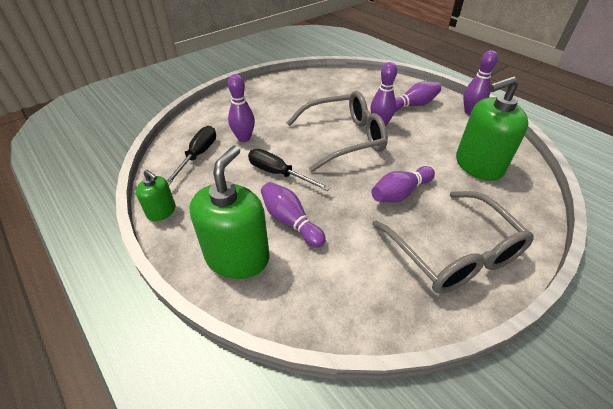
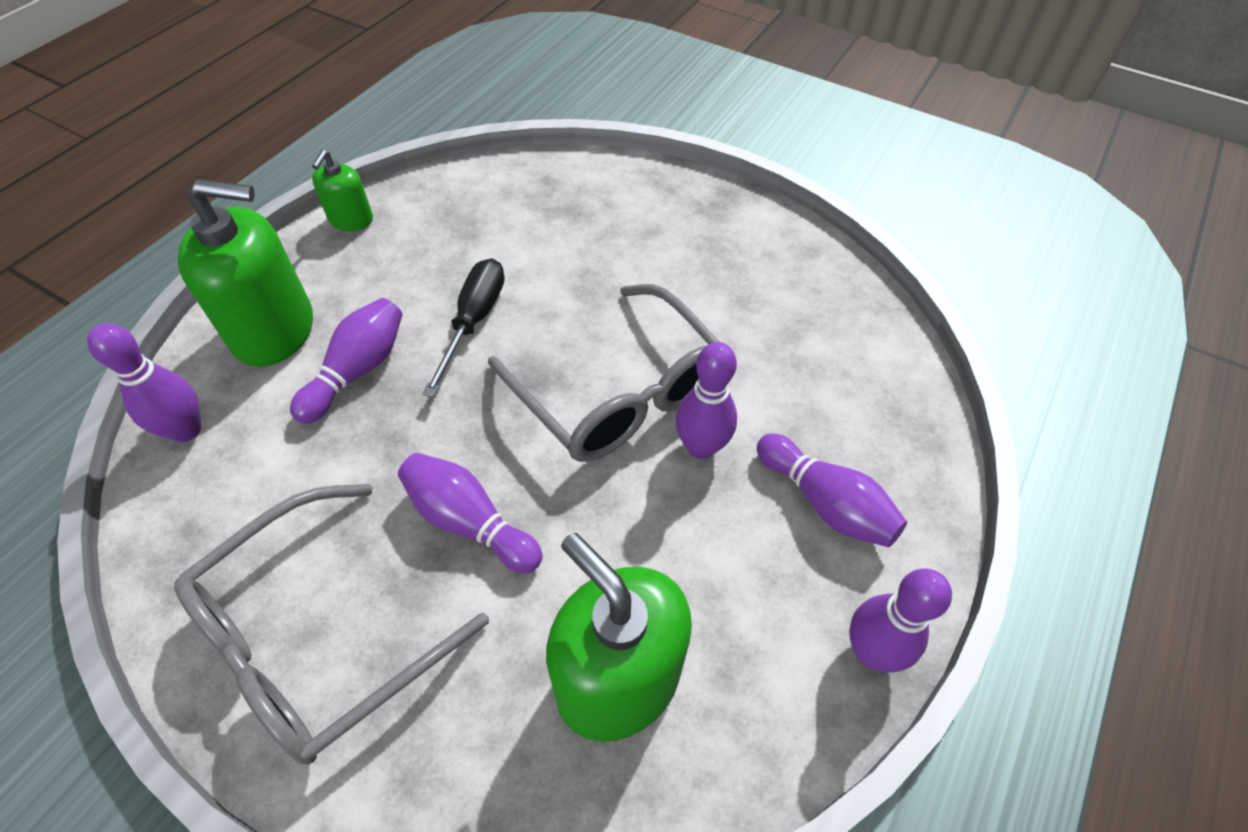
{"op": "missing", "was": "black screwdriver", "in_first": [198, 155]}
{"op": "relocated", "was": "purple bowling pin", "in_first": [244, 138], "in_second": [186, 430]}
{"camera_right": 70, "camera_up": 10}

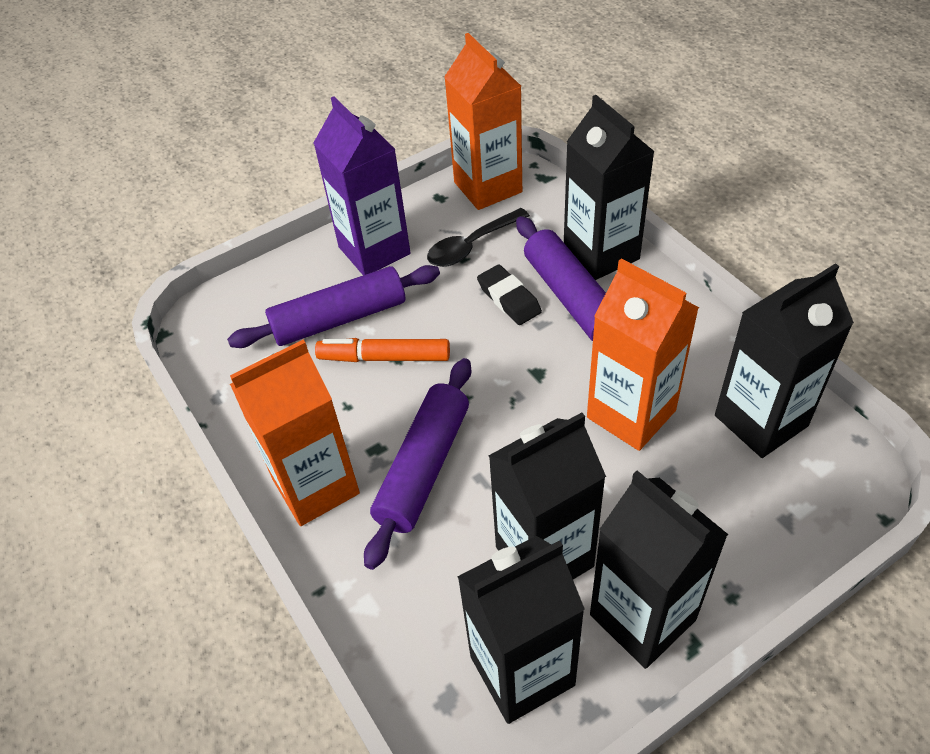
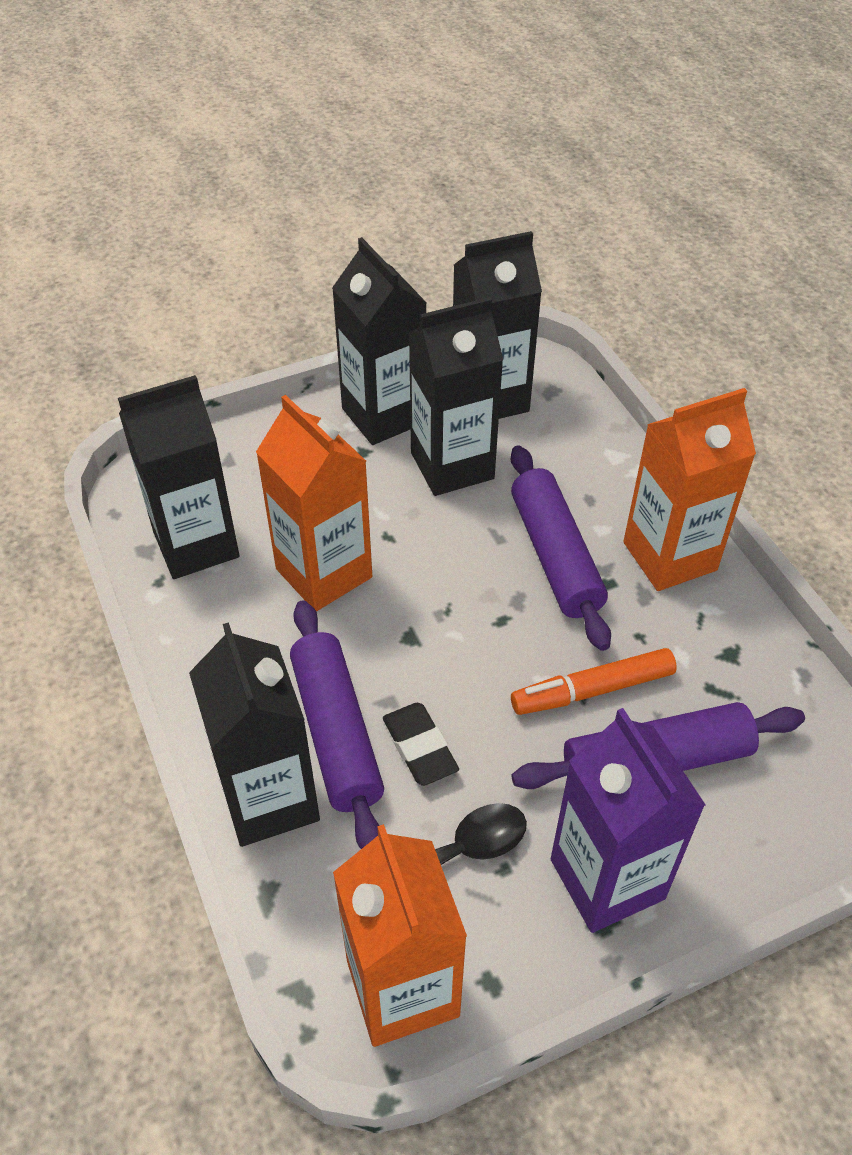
{"op": "spun", "was": "orange marker", "in_first": [385, 357], "in_second": [593, 690], "clockwise": 150}
{"op": "spun", "was": "purple rolling pin", "in_first": [423, 467], "in_second": [555, 556], "clockwise": -45}
{"camera_right": -175, "camera_up": 0}

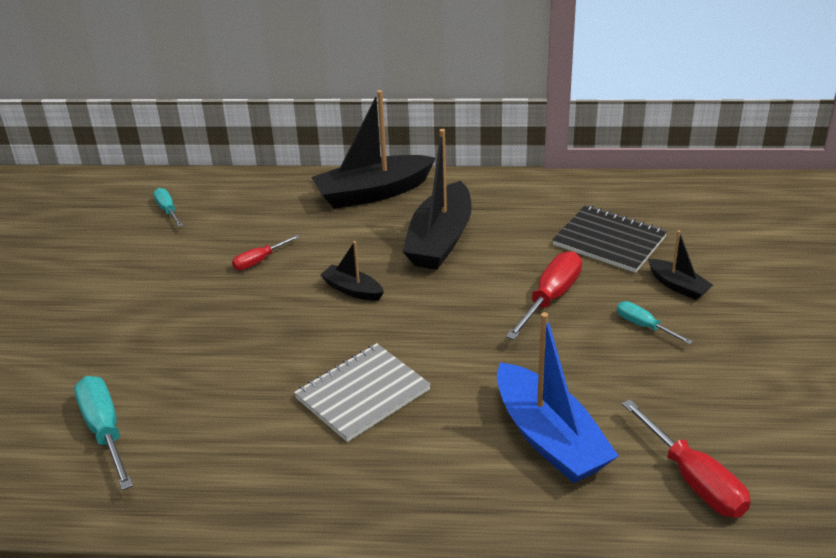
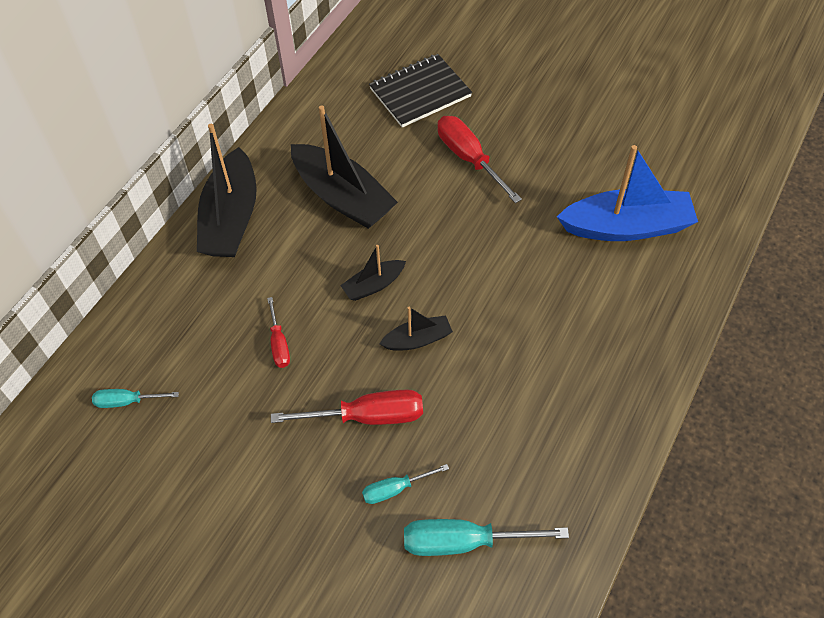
{"op": "missing", "was": "grey notebook", "in_first": [362, 394]}
{"op": "relocated", "was": "turquoise screwdriver", "in_first": [643, 326], "in_second": [394, 489]}
{"op": "relocated", "was": "red screwdriver", "in_first": [694, 481], "in_second": [369, 416]}
{"op": "relocated", "was": "black boat", "in_first": [678, 286], "in_second": [417, 339]}
{"camera_right": -65, "camera_up": 20}

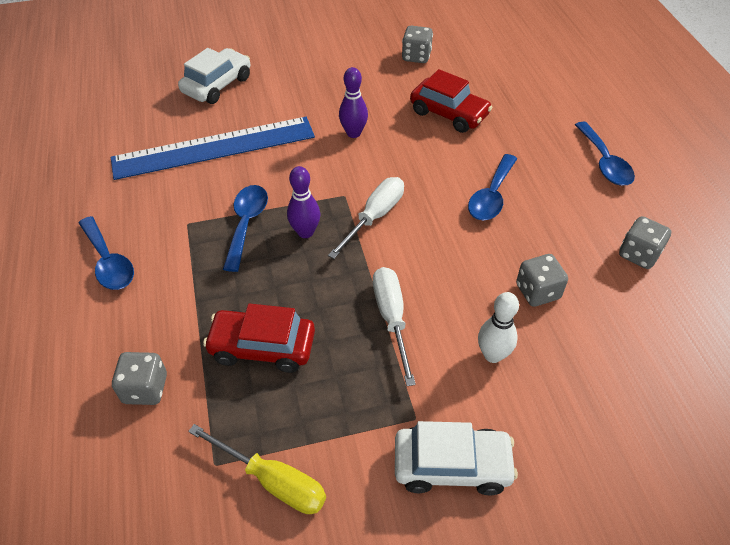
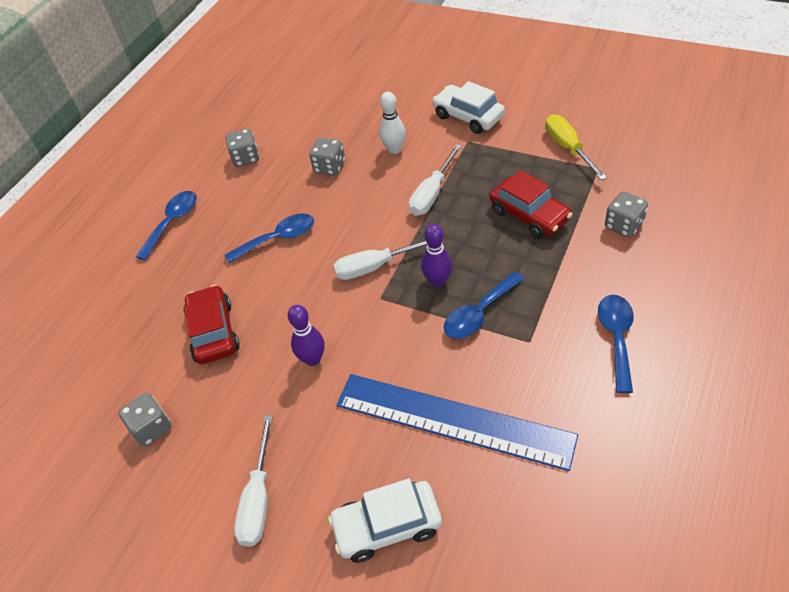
{"op": "appeared", "now": "white screwdriver", "in_second": [259, 498]}
{"camera_right": -135, "camera_up": 0}

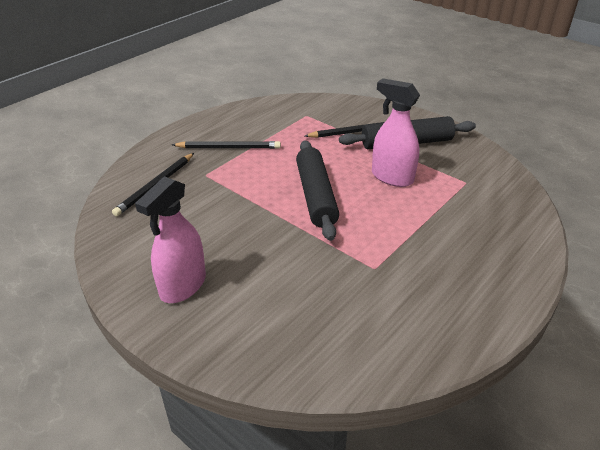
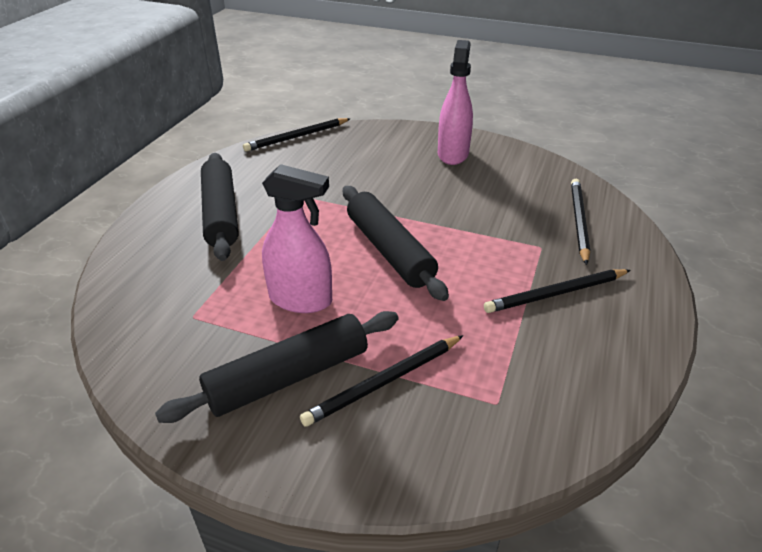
{"op": "appeared", "now": "black rolling pin", "in_second": [221, 214]}
{"op": "appeared", "now": "black pencil", "in_second": [297, 137]}
{"camera_right": 160, "camera_up": 0}

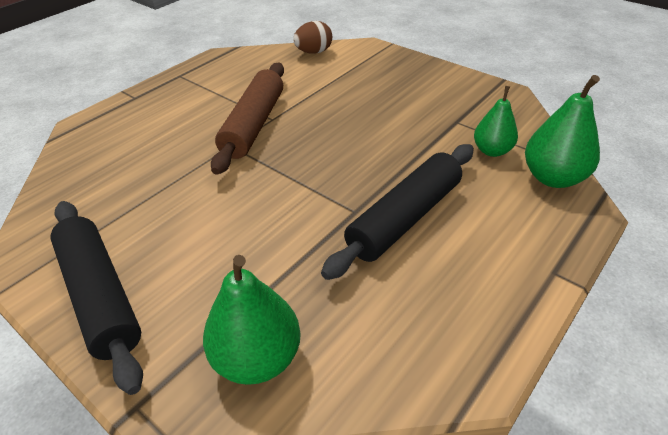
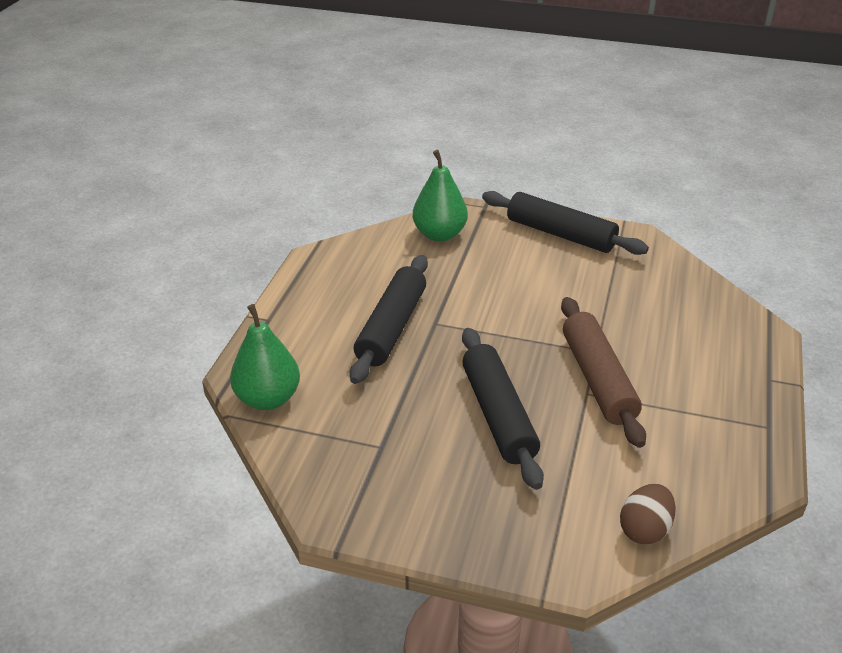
{"op": "missing", "was": "green pear", "in_first": [492, 151]}
{"op": "appeared", "now": "black rolling pin", "in_second": [498, 415]}
{"camera_right": 155, "camera_up": -5}

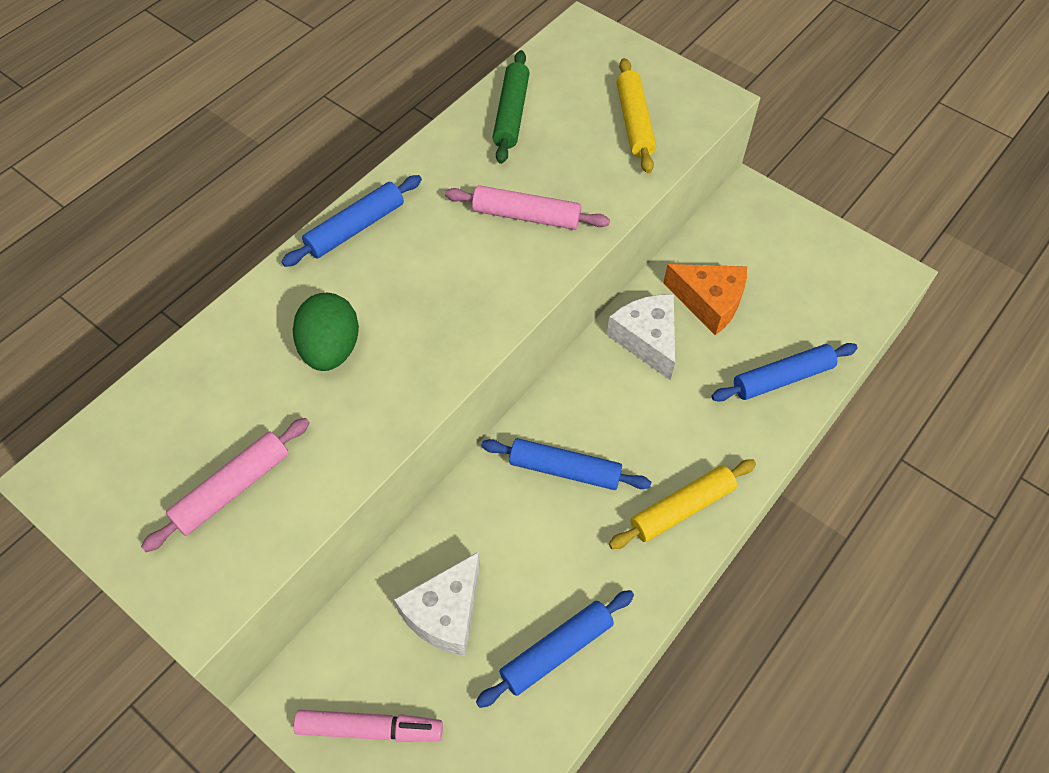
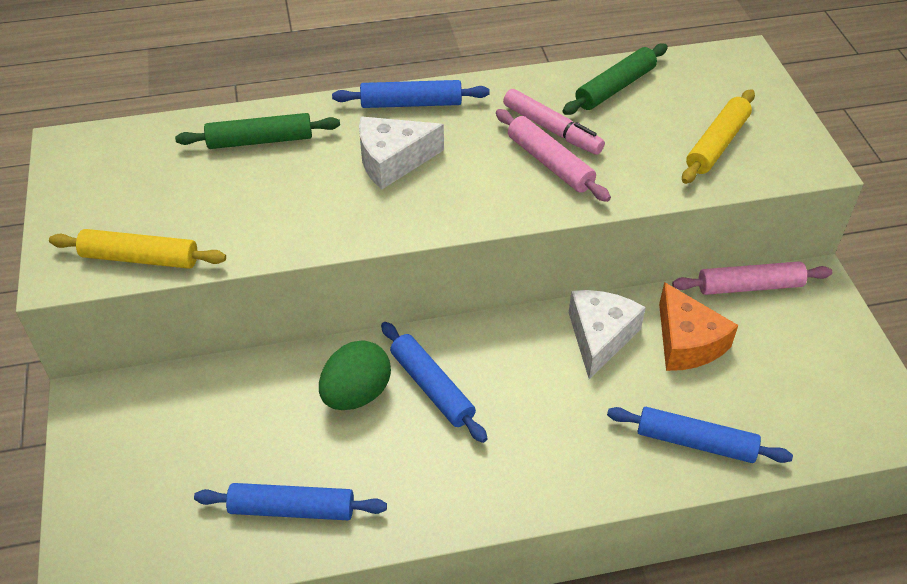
{"op": "relocated", "was": "pink rolling pin", "in_first": [232, 489], "in_second": [749, 286]}
{"op": "relocated", "was": "green egg", "in_first": [330, 349], "in_second": [356, 394]}
{"op": "relocated", "was": "pink marker", "in_first": [369, 728], "in_second": [551, 129]}
{"op": "relocated", "was": "white cheese", "in_first": [445, 613], "in_second": [392, 161]}
{"op": "relocated", "was": "yellow rolling pin", "in_first": [682, 508], "in_second": [140, 258]}
{"op": "appeared", "now": "green rolling pin", "in_second": [260, 140]}
{"camera_right": 40, "camera_up": -10}

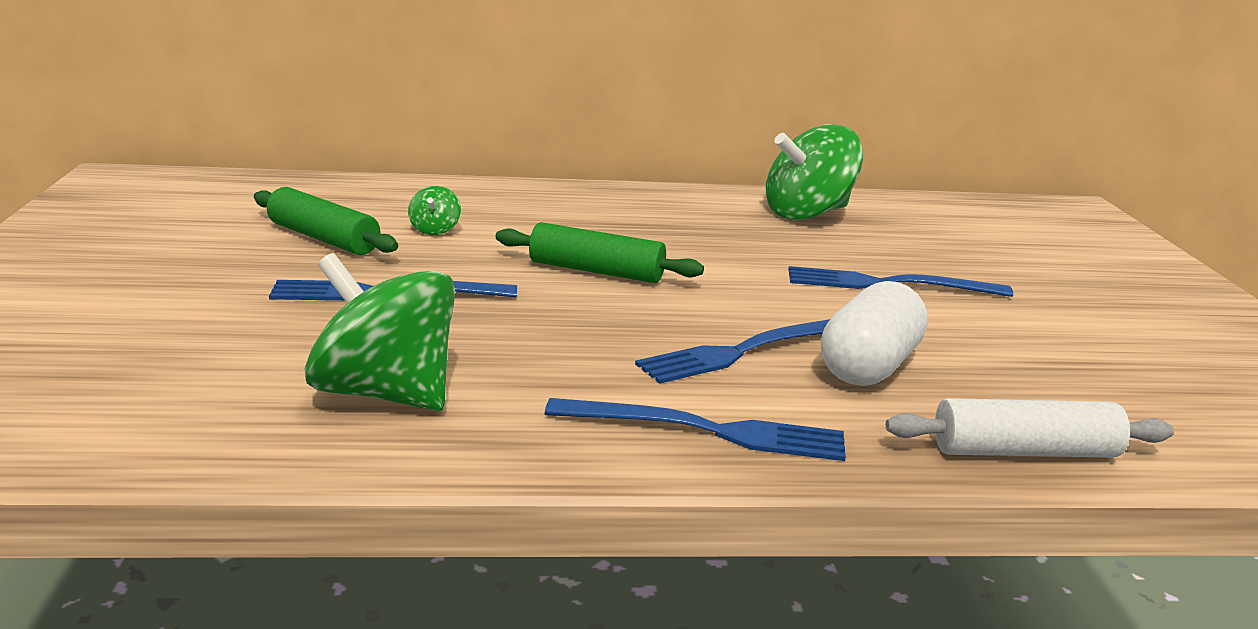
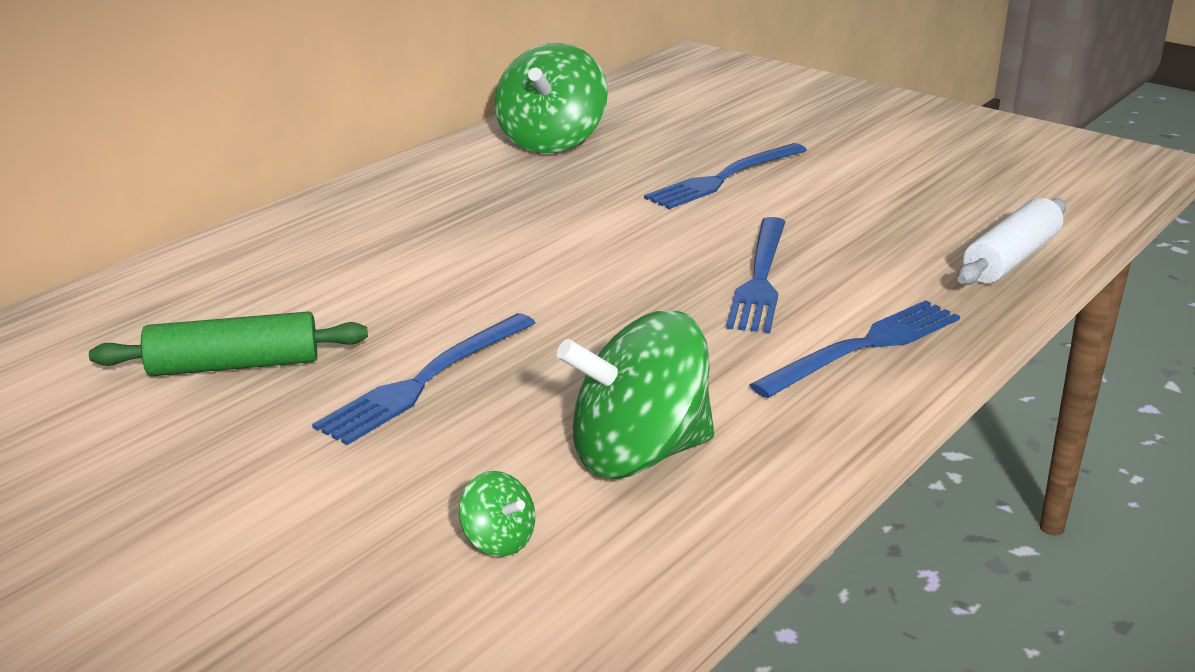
{"op": "relocated", "was": "green spinning top", "in_first": [434, 230], "in_second": [498, 540]}
{"op": "missing", "was": "green rolling pin", "in_first": [596, 271]}
{"op": "missing", "was": "white capsule", "in_first": [869, 367]}
{"camera_right": -45, "camera_up": 5}

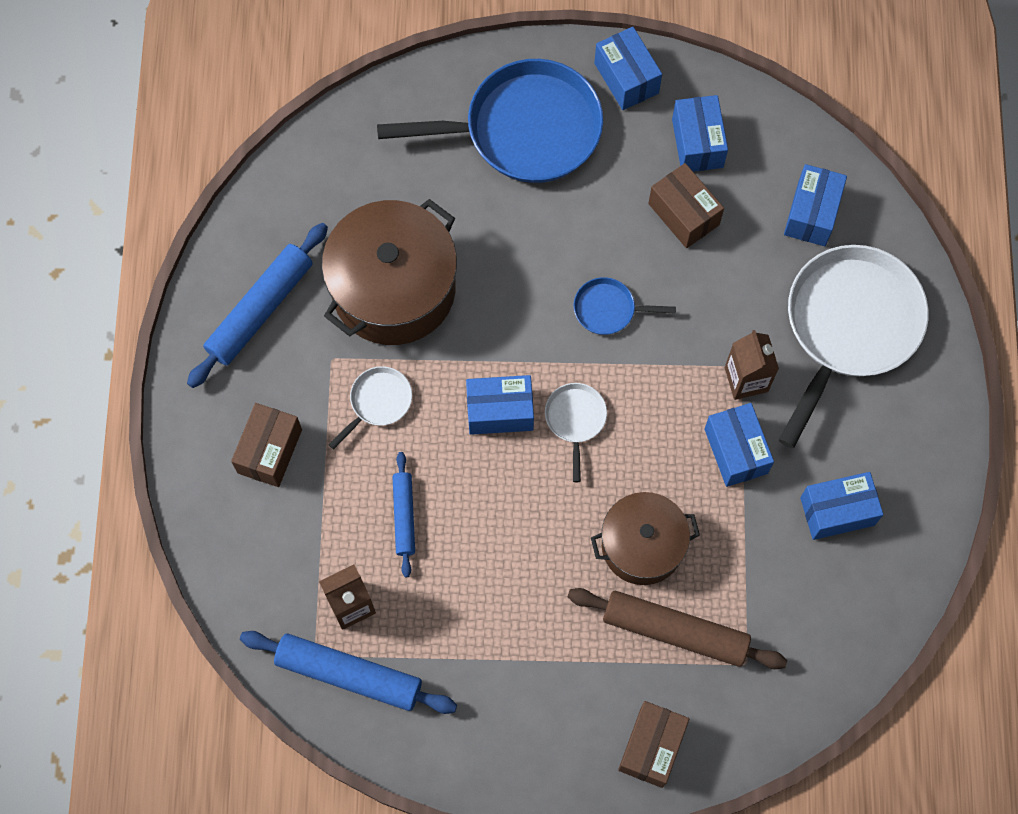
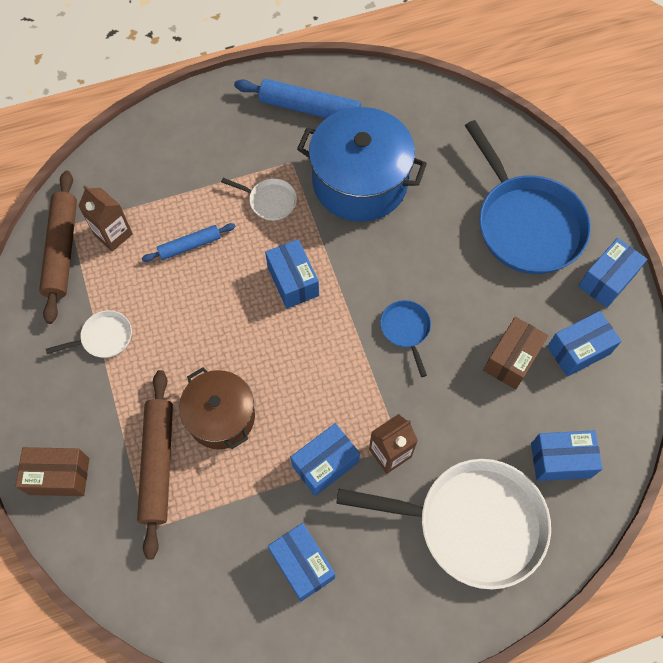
{"op": "missing", "was": "brown box", "in_first": [270, 451]}
{"op": "colour", "was": "blue rolling pin", "now": "brown rolling pin", "in_first": [349, 674], "in_second": [62, 250]}
{"op": "colour", "was": "brown pot", "now": "blue pot", "in_first": [393, 289], "in_second": [360, 182]}
{"op": "relocated", "was": "white pan", "in_first": [575, 420], "in_second": [103, 338]}
{"camera_right": 70, "camera_up": -5}

